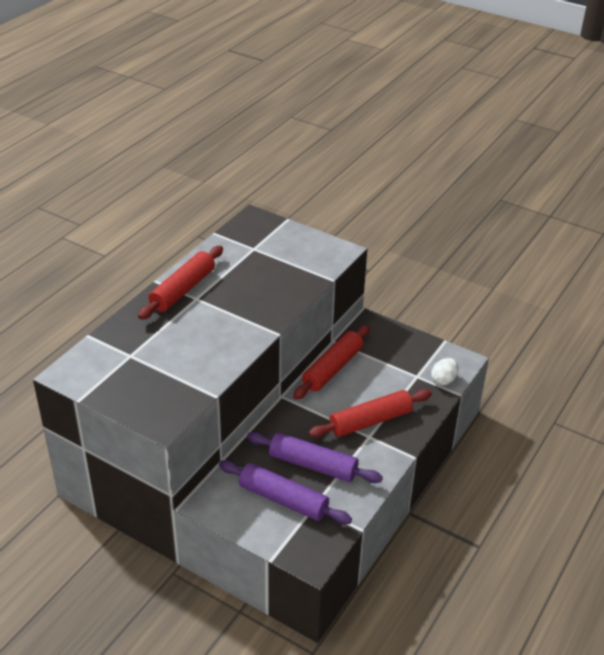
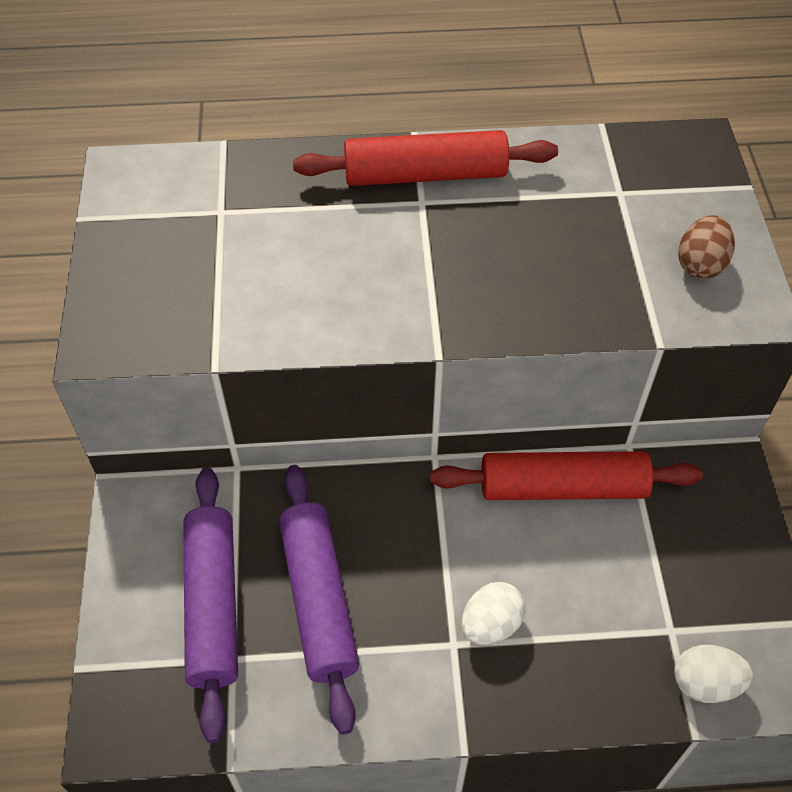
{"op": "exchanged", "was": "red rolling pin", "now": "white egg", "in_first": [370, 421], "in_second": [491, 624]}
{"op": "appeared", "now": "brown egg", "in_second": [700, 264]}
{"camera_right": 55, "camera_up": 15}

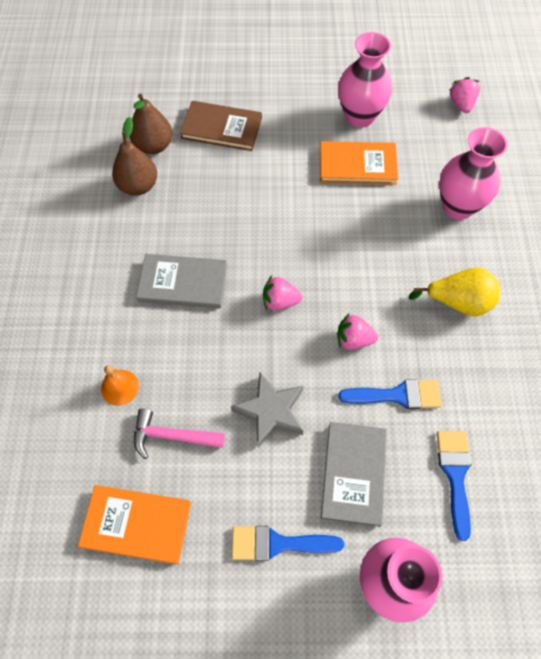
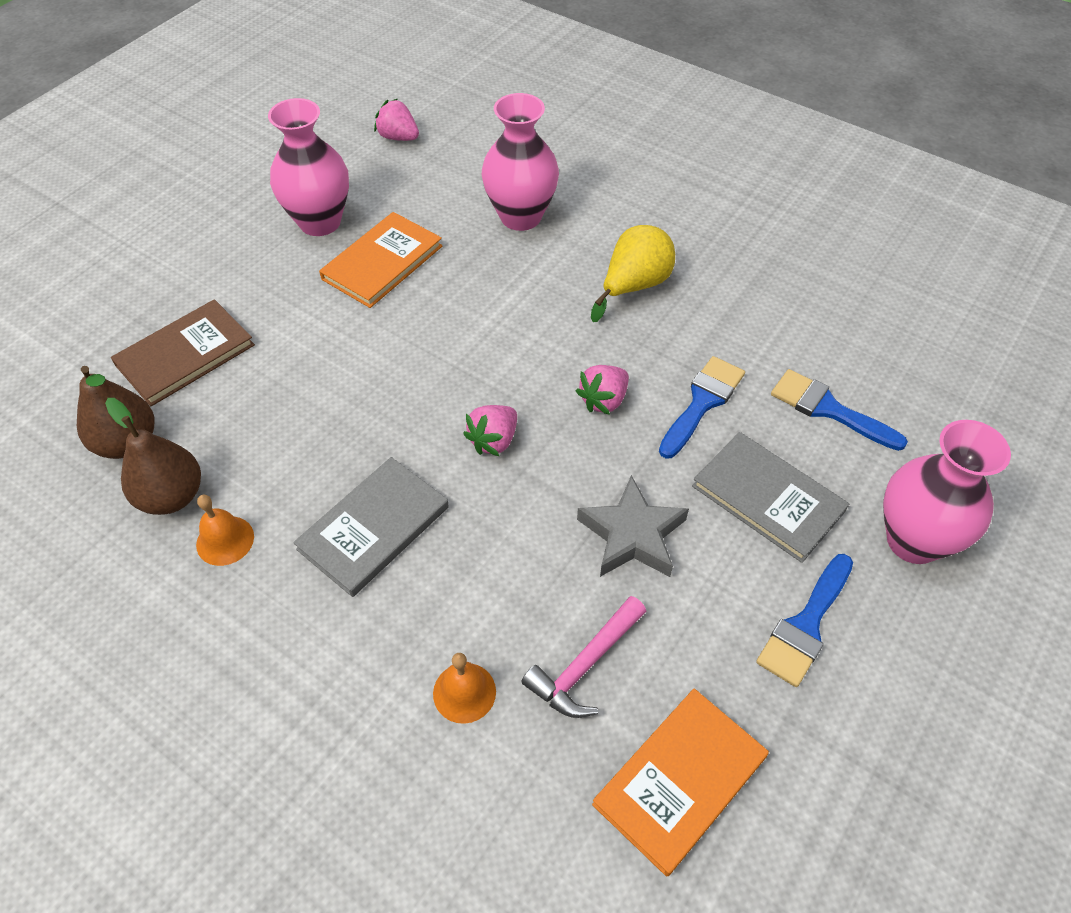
{"op": "appeared", "now": "orange bell", "in_second": [225, 540]}
{"camera_right": -55, "camera_up": -10}

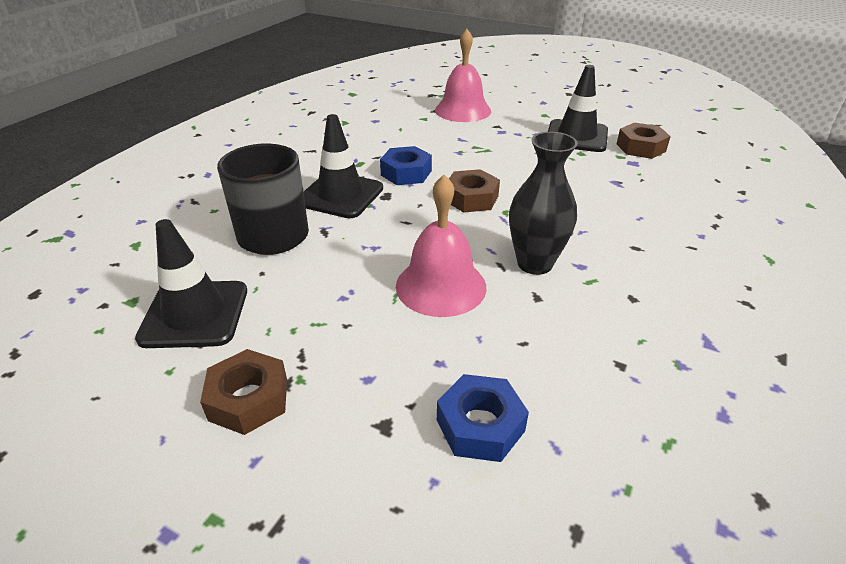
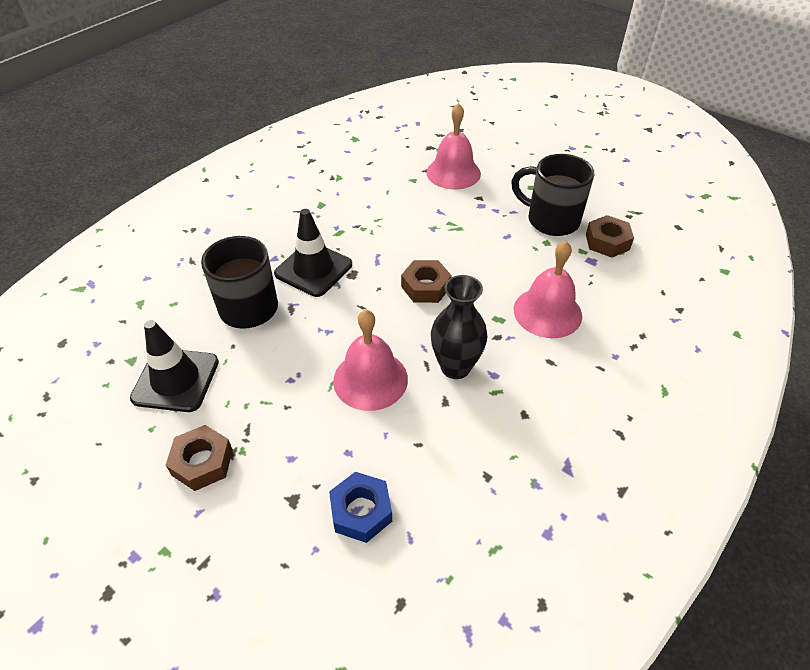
{"op": "missing", "was": "blue nut", "in_first": [406, 173]}
{"op": "exchanged", "was": "black traffic cone", "now": "black mug", "in_first": [576, 136], "in_second": [550, 220]}
{"op": "appeared", "now": "pink bell", "in_second": [547, 312]}
{"camera_right": 10, "camera_up": 10}

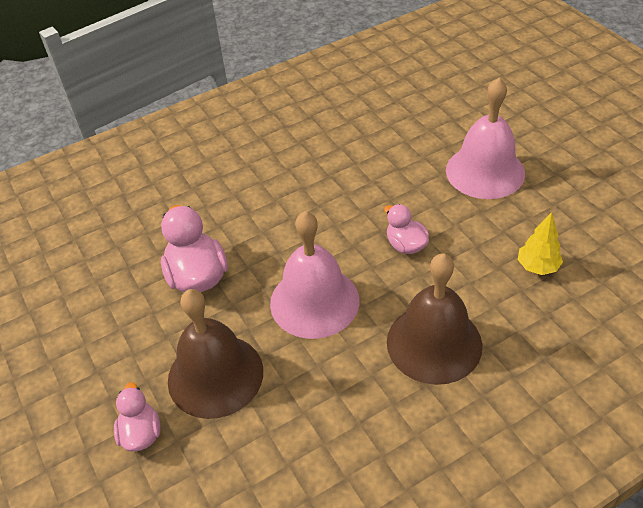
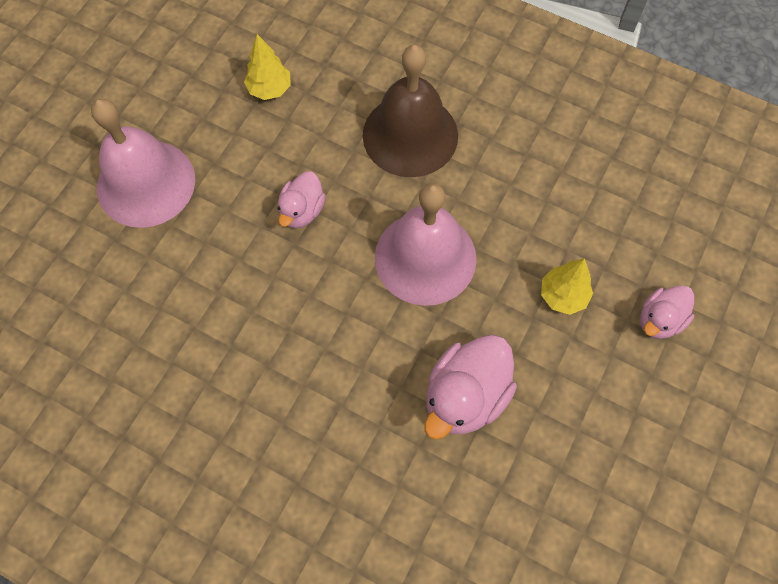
{"op": "exchanged", "was": "brown bell", "now": "yellow tree", "in_first": [215, 375], "in_second": [563, 296]}
{"camera_right": -125, "camera_up": 20}

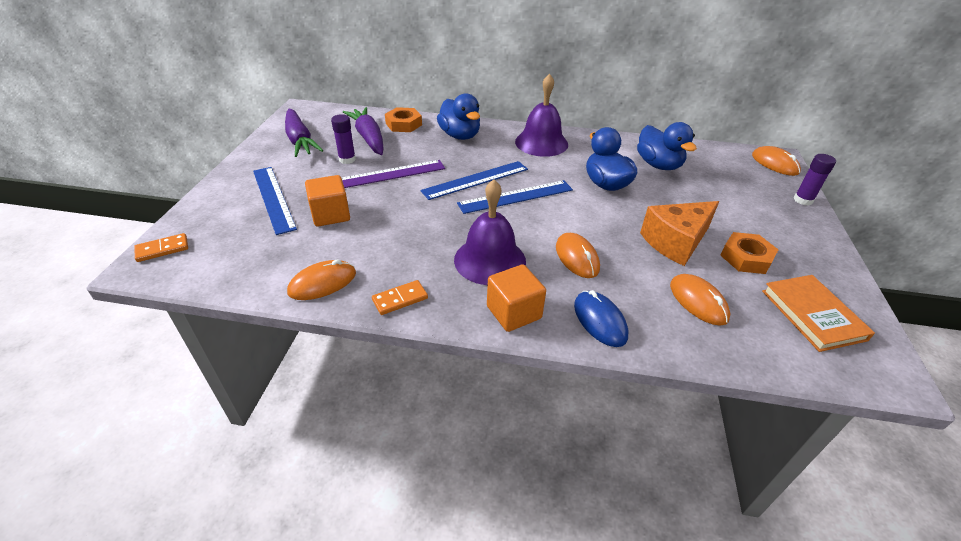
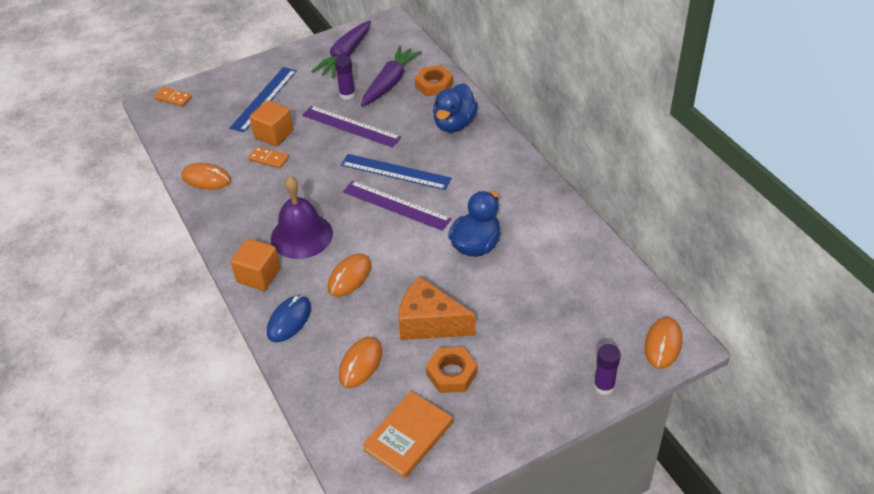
{"op": "relocated", "was": "orange domino", "in_first": [400, 299], "in_second": [268, 159]}
{"op": "colour", "was": "blue ruler", "now": "purple ruler", "in_first": [516, 197], "in_second": [396, 205]}
{"op": "missing", "was": "purple bell", "in_first": [541, 143]}
{"op": "missing", "was": "blue duck", "in_first": [658, 165]}
{"camera_right": 55, "camera_up": 5}

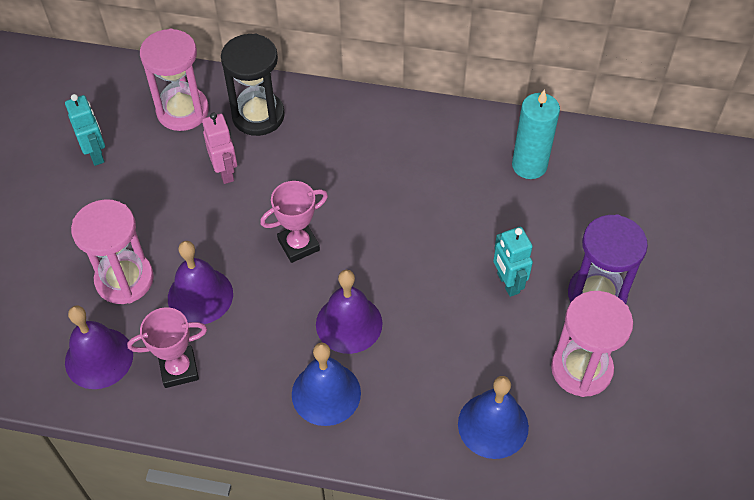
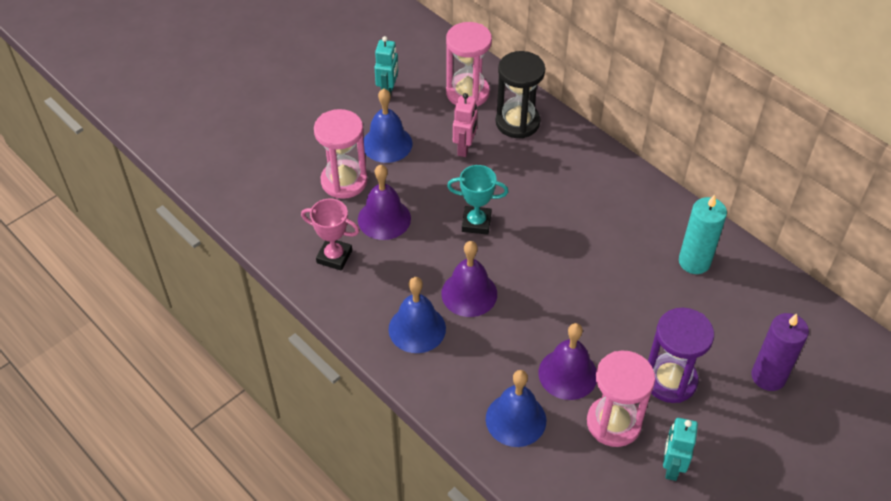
{"op": "relocated", "was": "purple bell", "in_first": [99, 358], "in_second": [568, 374]}
{"op": "colour", "was": "pink trophy", "now": "turquoise trophy", "in_first": [298, 245], "in_second": [476, 223]}
{"op": "relocated", "was": "turquoise robot", "in_first": [507, 283], "in_second": [671, 467]}
{"op": "appeared", "now": "blue bell", "in_second": [387, 144]}
{"op": "appeared", "now": "purple candle", "in_second": [768, 376]}
{"camera_right": 35, "camera_up": -5}

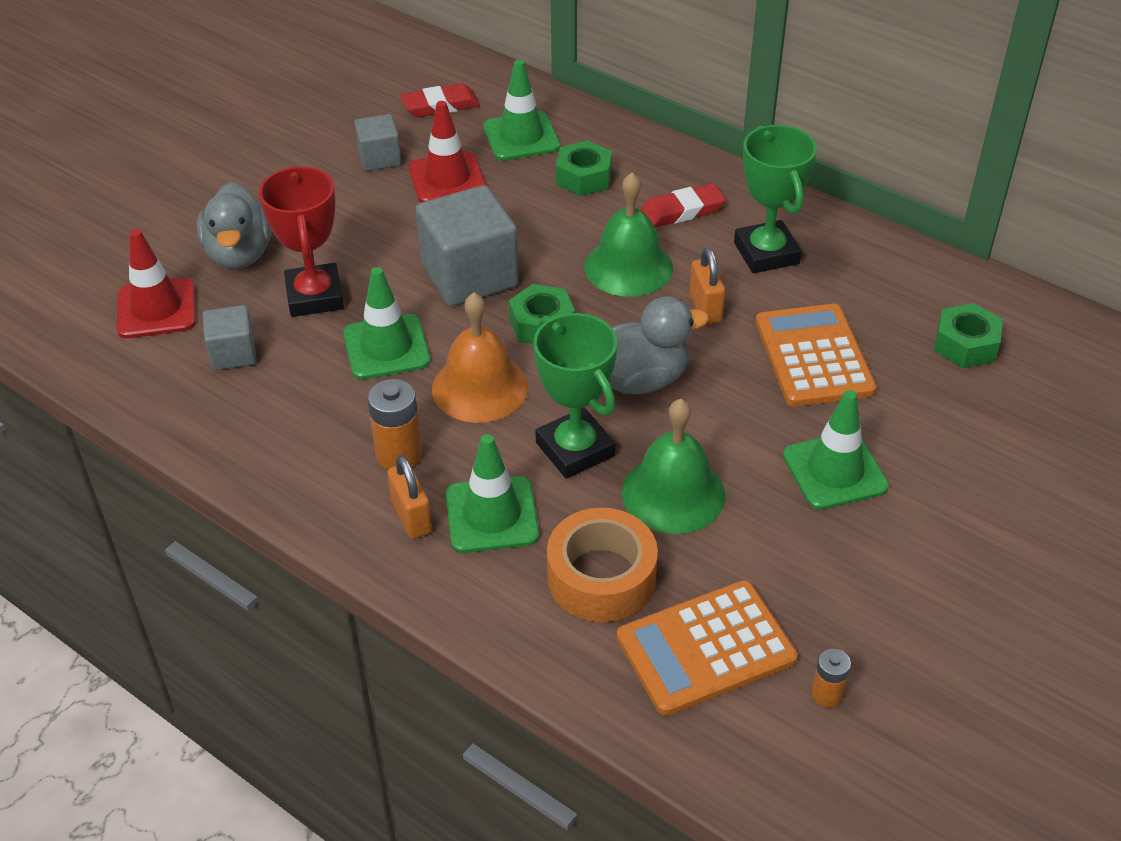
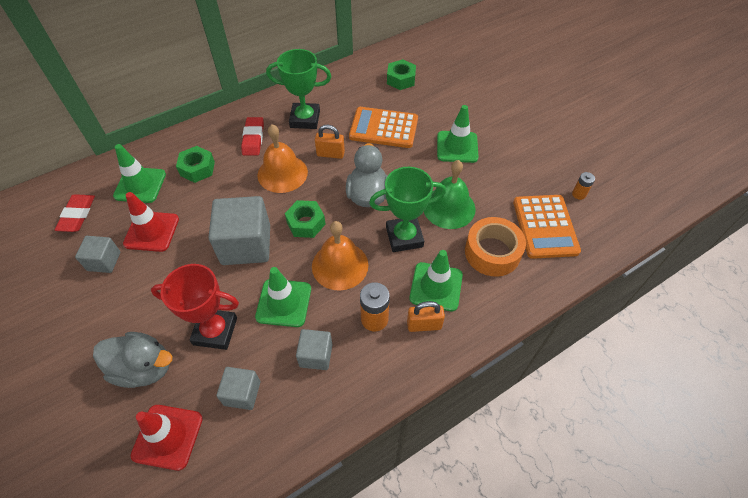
{"op": "colour", "was": "green bell", "now": "orange bell", "in_first": [628, 267], "in_second": [282, 173]}
{"op": "appeared", "now": "grey cube", "in_second": [316, 355]}
{"camera_right": -70, "camera_up": 10}

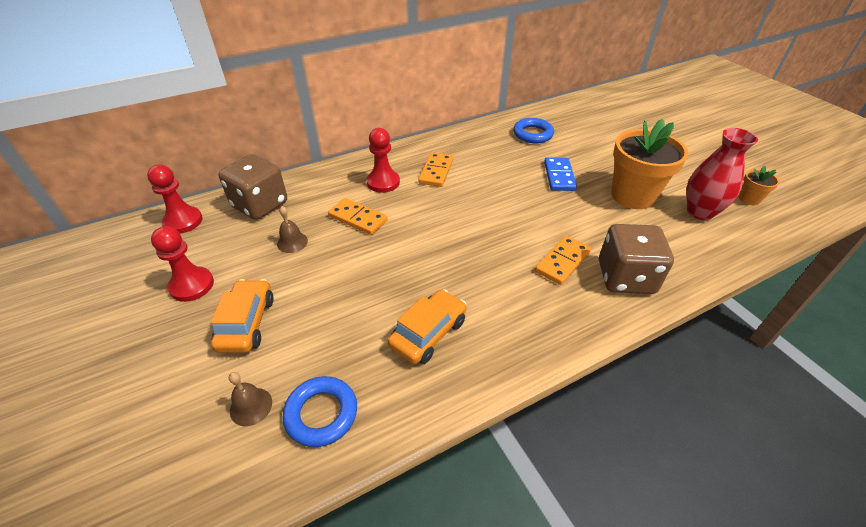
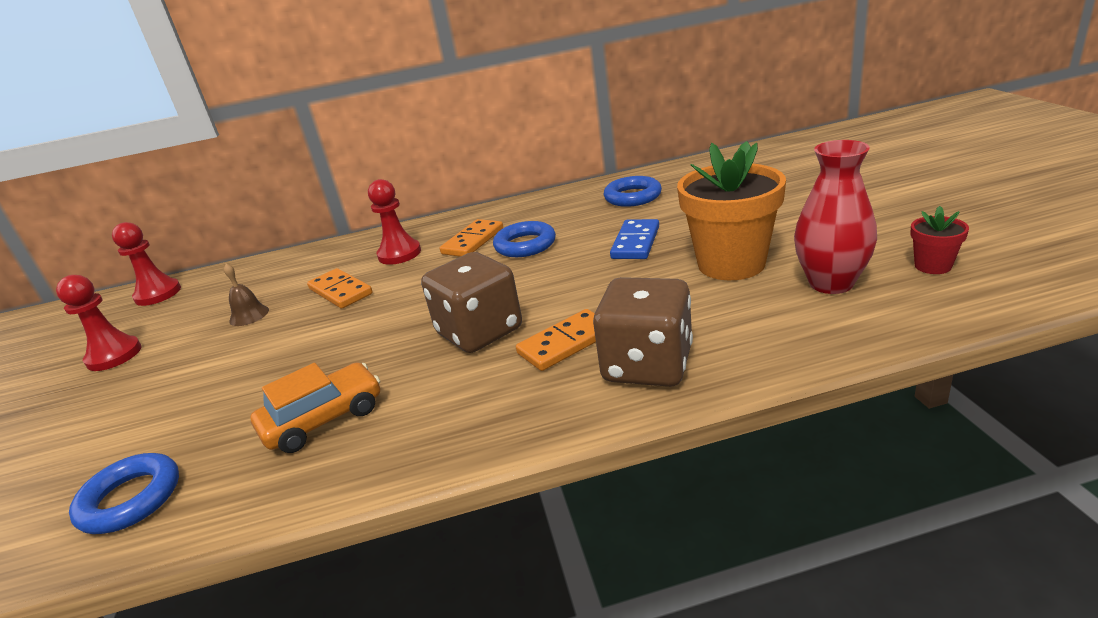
{"op": "missing", "was": "orange car", "in_first": [246, 323]}
{"op": "relocated", "was": "brown dice", "in_first": [260, 205], "in_second": [479, 332]}
{"op": "missing", "was": "brown bell", "in_first": [251, 406]}
{"op": "colour", "was": "orange flower pot", "now": "red flower pot", "in_first": [749, 199], "in_second": [933, 266]}
{"op": "appeared", "now": "blue ring", "in_second": [525, 245]}
{"camera_right": 20, "camera_up": -15}

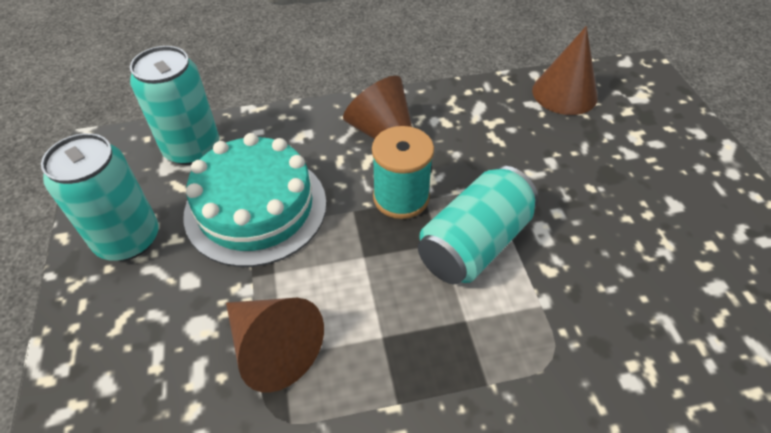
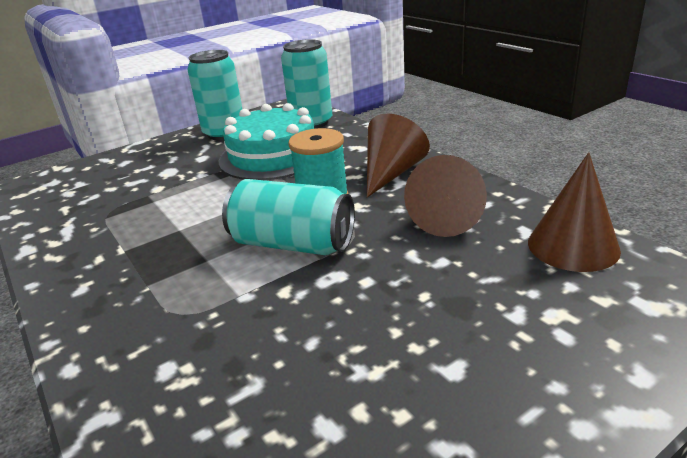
{"op": "relocated", "was": "brown cone", "in_first": [273, 348], "in_second": [447, 217]}
{"camera_right": 70, "camera_up": -20}

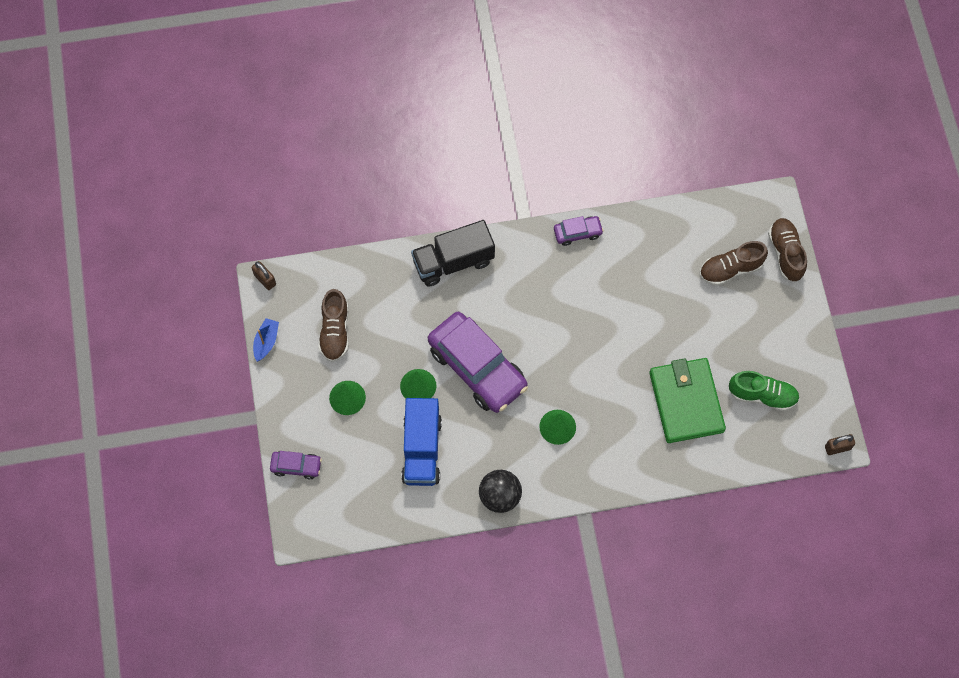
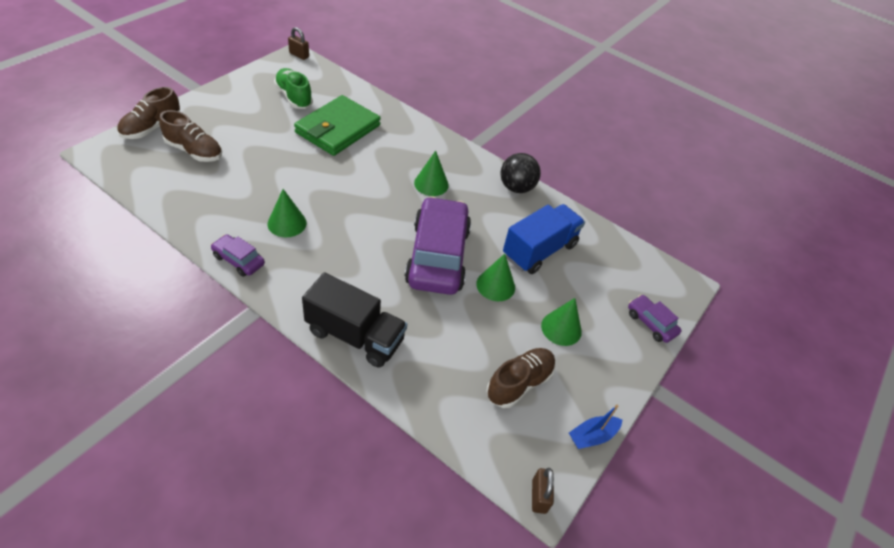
{"op": "appeared", "now": "green cone", "in_second": [287, 223]}
{"camera_right": -140, "camera_up": -20}

